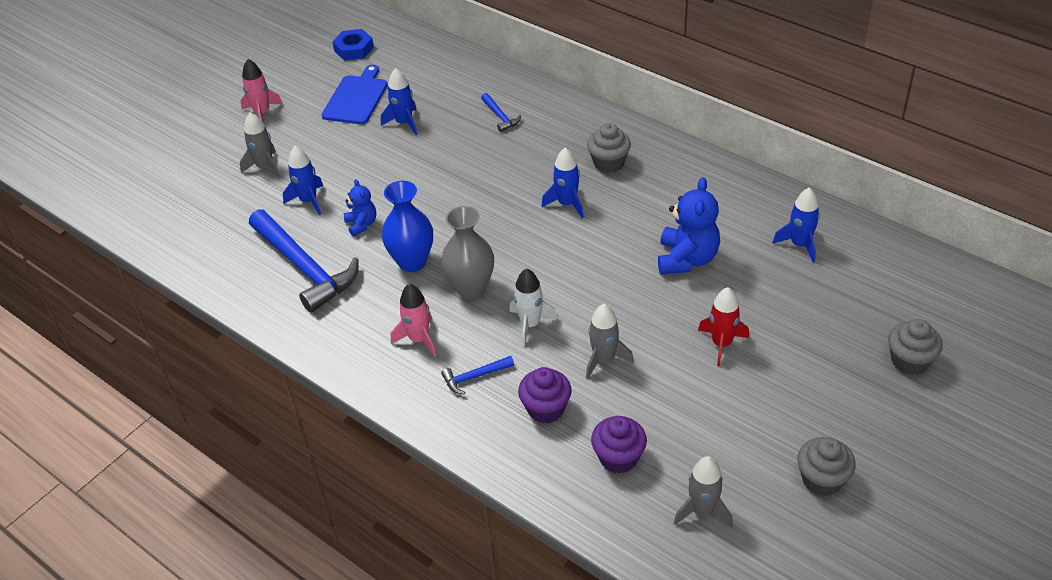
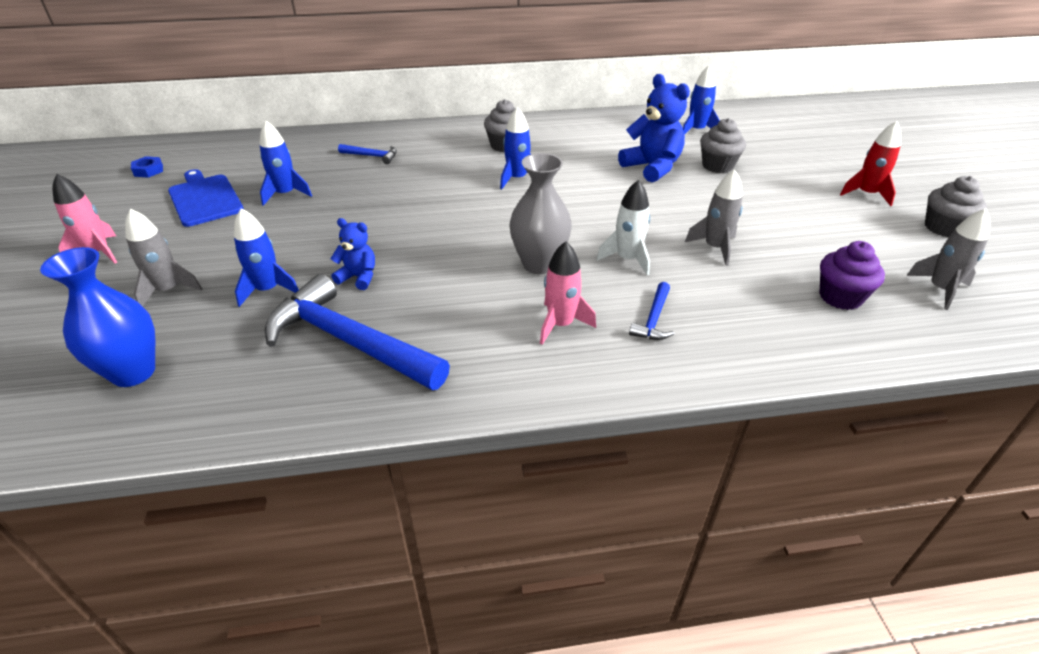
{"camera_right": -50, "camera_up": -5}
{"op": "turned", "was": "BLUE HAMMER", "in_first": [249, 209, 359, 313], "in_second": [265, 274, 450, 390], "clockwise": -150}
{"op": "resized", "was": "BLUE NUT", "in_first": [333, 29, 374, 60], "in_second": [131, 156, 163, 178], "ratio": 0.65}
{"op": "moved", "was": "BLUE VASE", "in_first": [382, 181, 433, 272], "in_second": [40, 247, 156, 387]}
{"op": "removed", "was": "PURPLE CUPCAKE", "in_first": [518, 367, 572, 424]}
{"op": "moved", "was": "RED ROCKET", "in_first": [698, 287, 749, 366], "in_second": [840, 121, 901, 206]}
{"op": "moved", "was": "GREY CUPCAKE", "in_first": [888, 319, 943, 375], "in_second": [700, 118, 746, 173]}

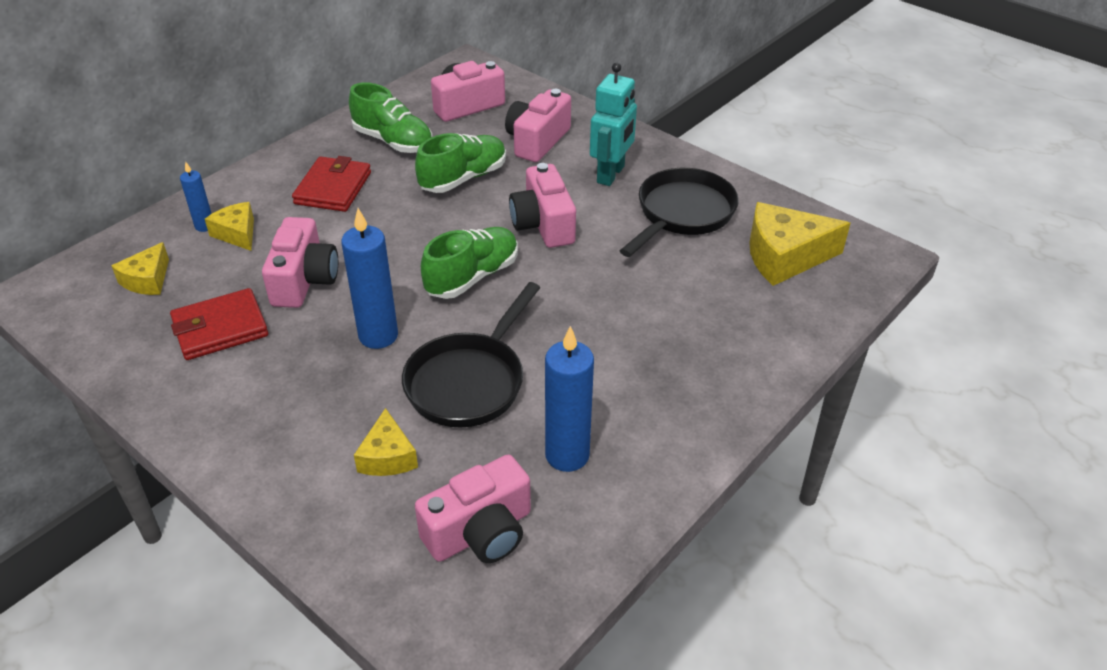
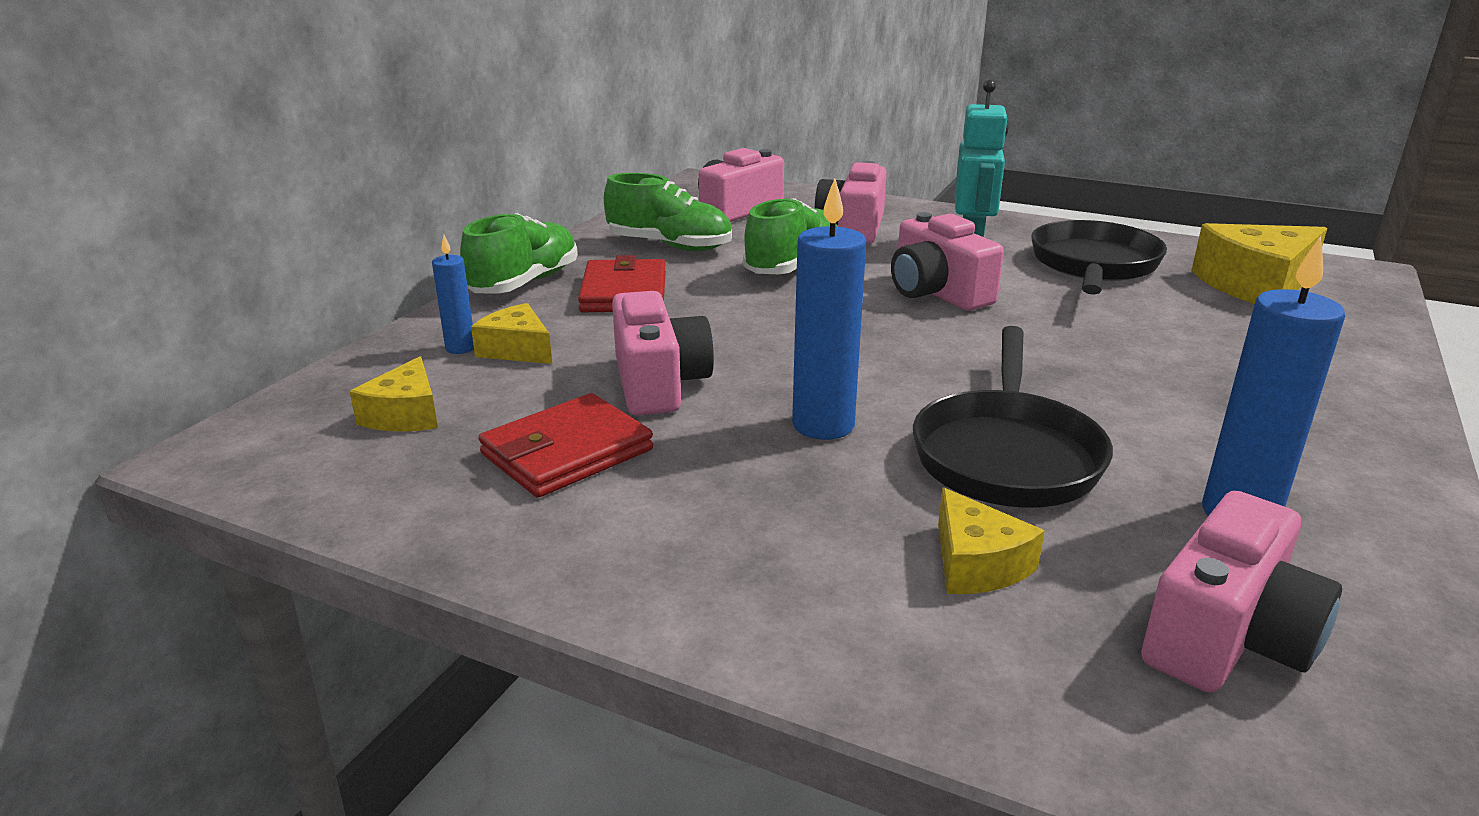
{"camera_right": -15, "camera_up": -15}
{"op": "moved", "was": "GREEN SHOE", "in_first": [421, 227, 518, 299], "in_second": [460, 213, 578, 294]}

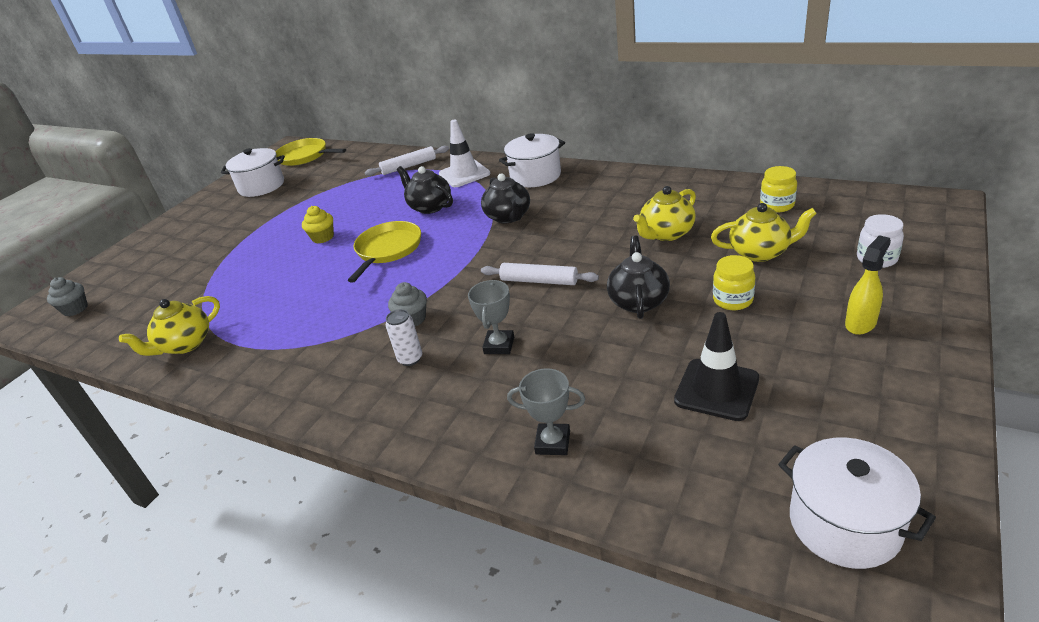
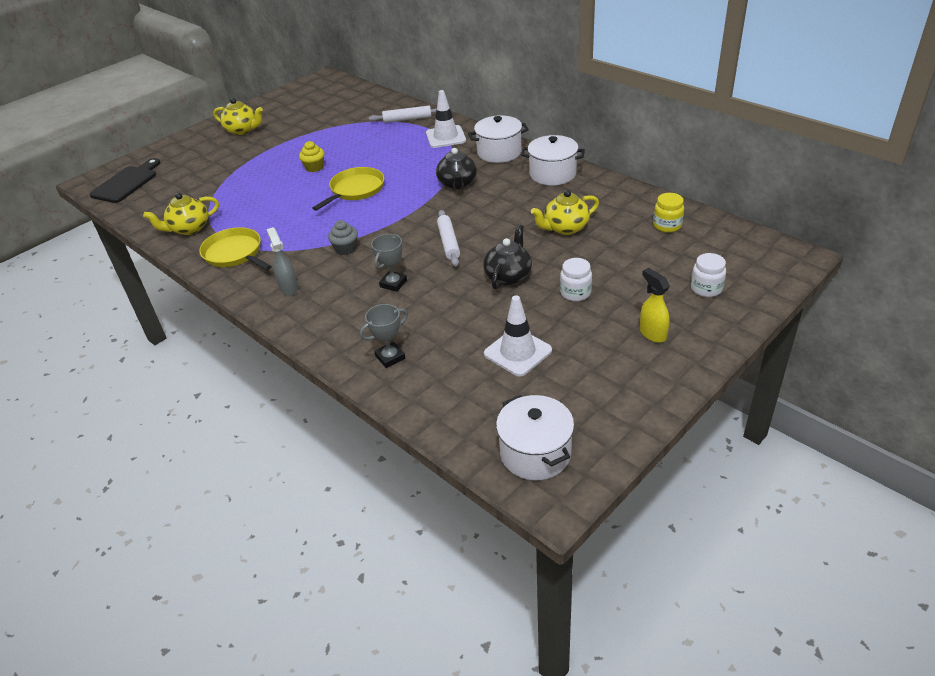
{"camera_right": 15, "camera_up": 5}
{"op": "replaced", "was": "GREY CUPCAKE", "now": "BLACK CUTTING BOARD", "in_first": [47, 277, 88, 316], "in_second": [90, 158, 160, 203]}
{"op": "moved", "was": "WHITE POT", "in_first": [221, 148, 285, 197], "in_second": [521, 135, 585, 186]}
{"op": "moved", "was": "YELLOW PAN", "in_first": [276, 138, 346, 166], "in_second": [199, 227, 272, 270]}
{"op": "removed", "was": "WHITE CAN", "in_first": [386, 309, 422, 366]}
{"op": "removed", "was": "BLACK TEAPOT", "in_first": [397, 166, 453, 214]}
{"op": "turned", "was": "WHITE ROLLING PIN", "in_first": [481, 263, 599, 285], "in_second": [437, 210, 460, 267], "clockwise": 45}
{"op": "turned", "was": "GREY TROPHY", "in_first": [507, 368, 585, 455], "in_second": [360, 304, 408, 368], "clockwise": -60}
{"op": "recoloured", "was": "BLACK TRAFFIC CONE", "now": "WHITE TRAFFIC CONE", "in_first": [674, 312, 759, 421], "in_second": [484, 295, 552, 376]}
{"op": "moved", "was": "YELLOW TEAPOT", "in_first": [711, 203, 817, 262], "in_second": [213, 98, 263, 135]}
{"op": "recoloured", "was": "YELLOW JAR", "now": "WHITE JAR", "in_first": [713, 255, 755, 310], "in_second": [560, 258, 592, 301]}
{"op": "turned", "was": "YELLOW SPRAY BOTTLE", "in_first": [845, 235, 891, 335], "in_second": [640, 268, 670, 343], "clockwise": -90}
{"op": "added", "now": "GREY SPRAY BOTTLE", "in_second": [267, 227, 298, 295]}

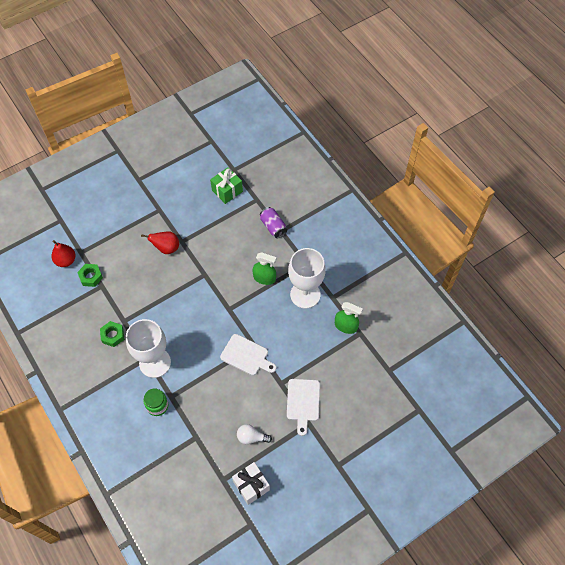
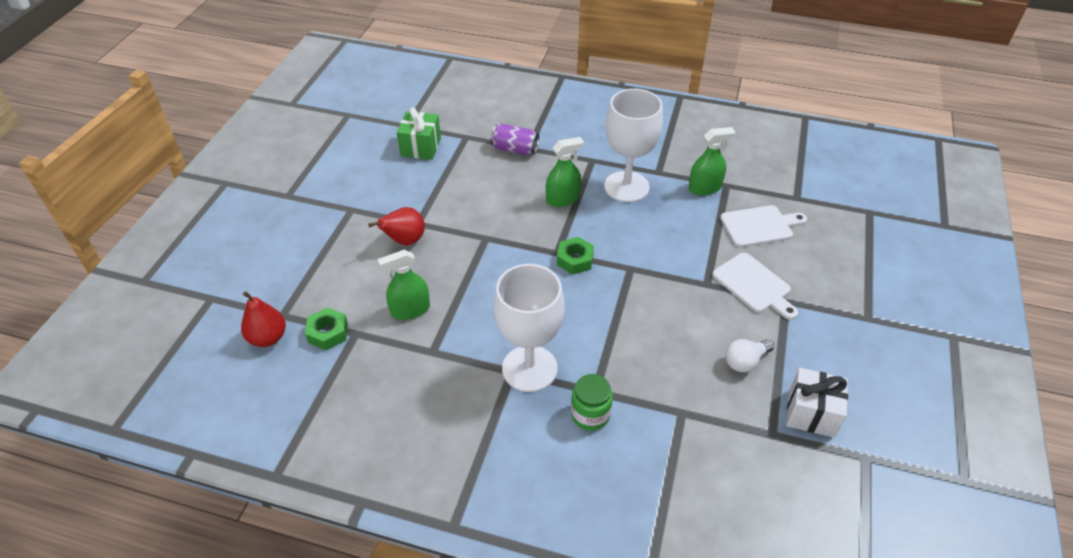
{"camera_right": -40, "camera_up": -15}
{"op": "moved", "was": "GREEN NUT", "in_first": [100, 321, 124, 347], "in_second": [557, 237, 594, 275]}
{"op": "moved", "was": "WHITE CUTTING BOARD", "in_first": [220, 334, 276, 375], "in_second": [720, 205, 807, 247]}
{"op": "added", "now": "GREEN SPRAY BOTTLE", "in_second": [378, 250, 430, 320]}

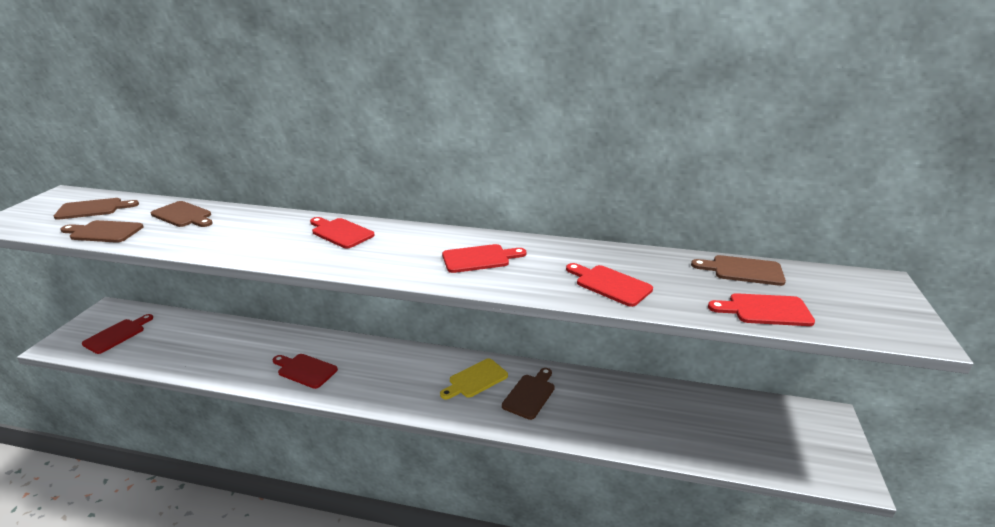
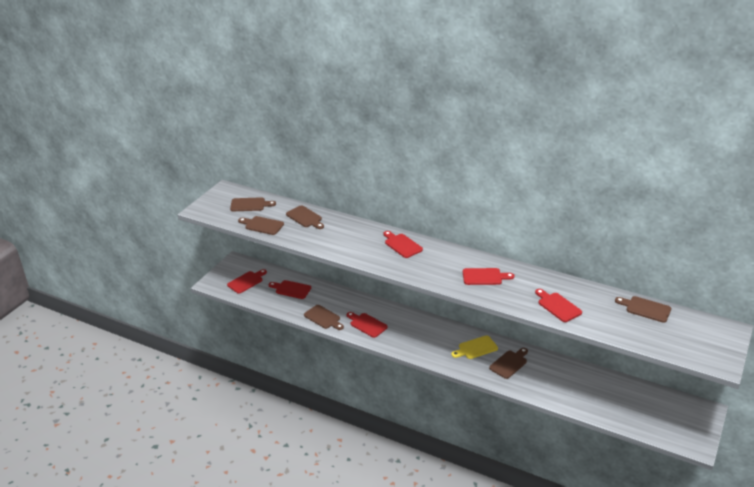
{"camera_right": 15, "camera_up": 5}
{"op": "moved", "was": "RED CUTTING BOARD", "in_first": [708, 293, 815, 326], "in_second": [269, 280, 311, 299]}
{"op": "added", "now": "BROWN CUTTING BOARD", "in_second": [304, 305, 344, 330]}

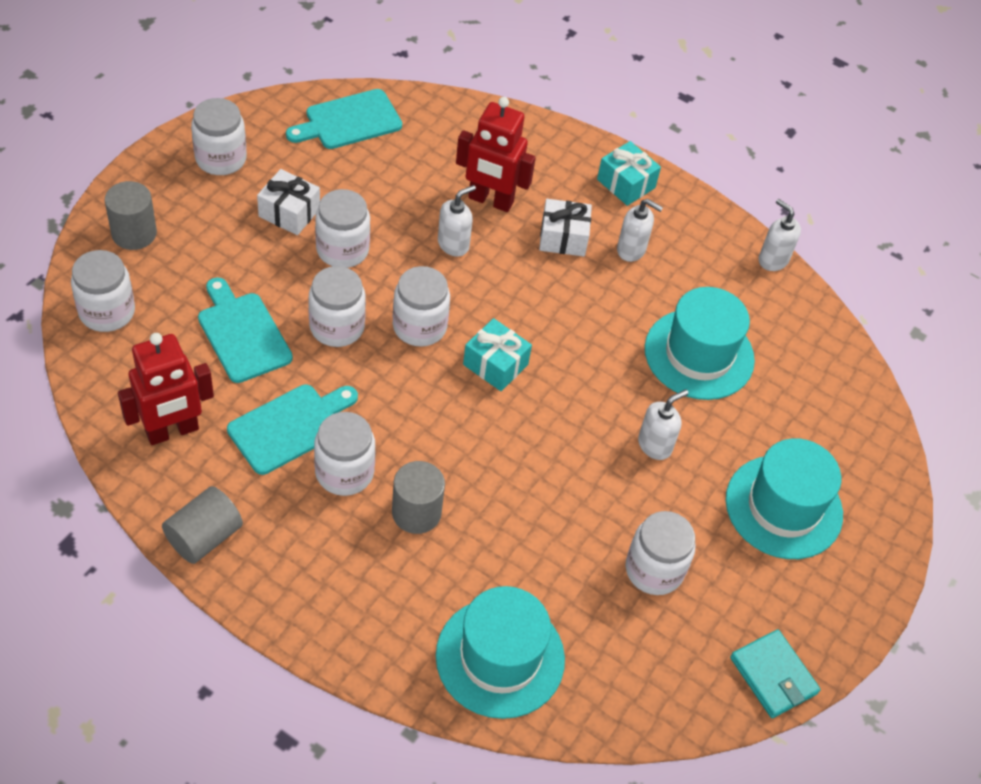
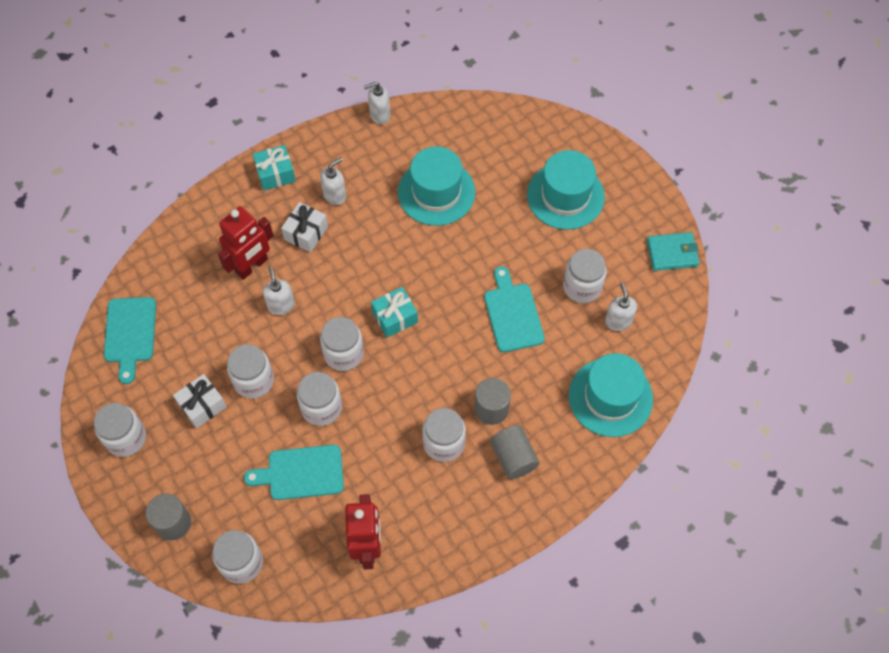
{"camera_right": -60, "camera_up": 10}
{"op": "moved", "was": "GREY CYLINDER", "in_first": [162, 486, 243, 564], "in_second": [490, 425, 540, 479]}
{"op": "moved", "was": "TURQUOISE CUTTING BOARD", "in_first": [227, 385, 358, 475], "in_second": [484, 266, 545, 352]}
{"op": "moved", "was": "WHITE SOAP DISPENSER", "in_first": [638, 390, 689, 460], "in_second": [605, 283, 637, 331]}

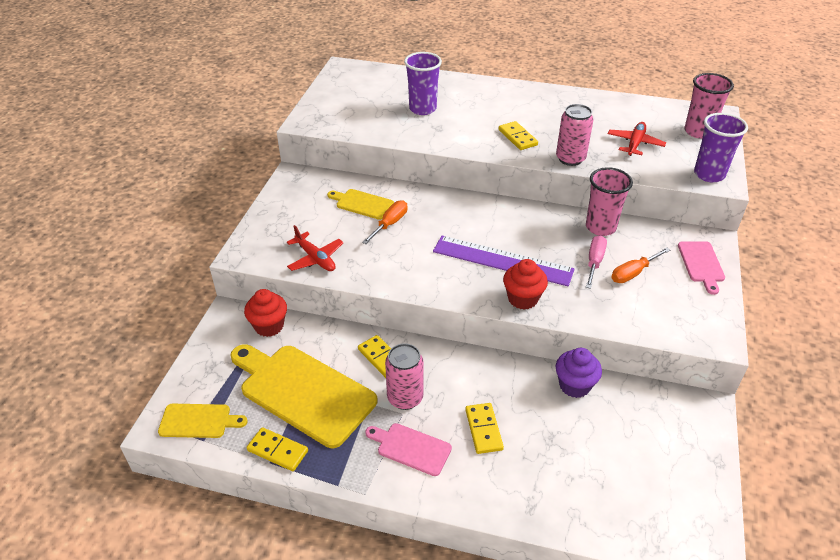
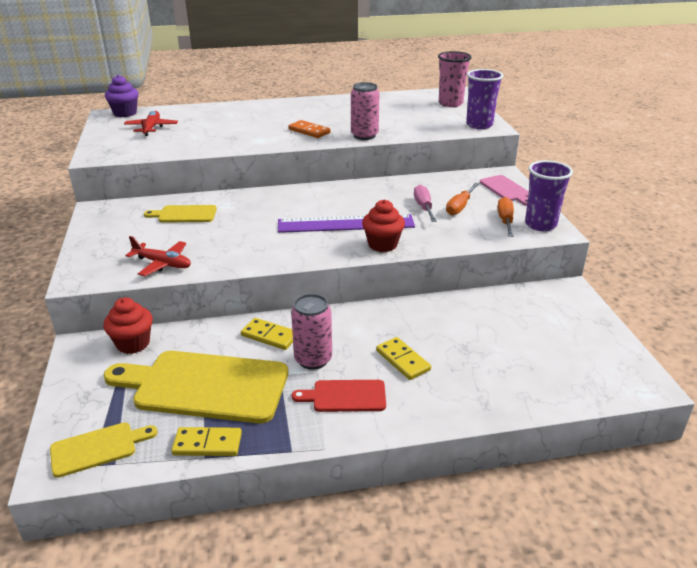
{"camera_right": -25, "camera_up": -10}
{"op": "moved", "was": "ORANGE SCREWDRIVER", "in_first": [362, 200, 408, 244], "in_second": [497, 197, 514, 237]}
{"op": "recoloured", "was": "PINK CUTTING BOARD", "now": "RED CUTTING BOARD", "in_first": [365, 423, 452, 476], "in_second": [292, 380, 386, 412]}
{"op": "moved", "was": "PURPLE CUP", "in_first": [404, 52, 442, 115], "in_second": [525, 160, 573, 231]}
{"op": "recoloured", "was": "YELLOW DOMINO", "now": "ORANGE DOMINO", "in_first": [499, 121, 538, 150], "in_second": [288, 120, 330, 138]}
{"op": "moved", "was": "PURPLE CUPCAKE", "in_first": [556, 348, 602, 398], "in_second": [105, 75, 139, 117]}
{"op": "removed", "was": "PINK CUP", "in_first": [586, 167, 633, 236]}
{"op": "moved", "was": "RED PLANE", "in_first": [608, 122, 666, 156], "in_second": [124, 111, 178, 136]}

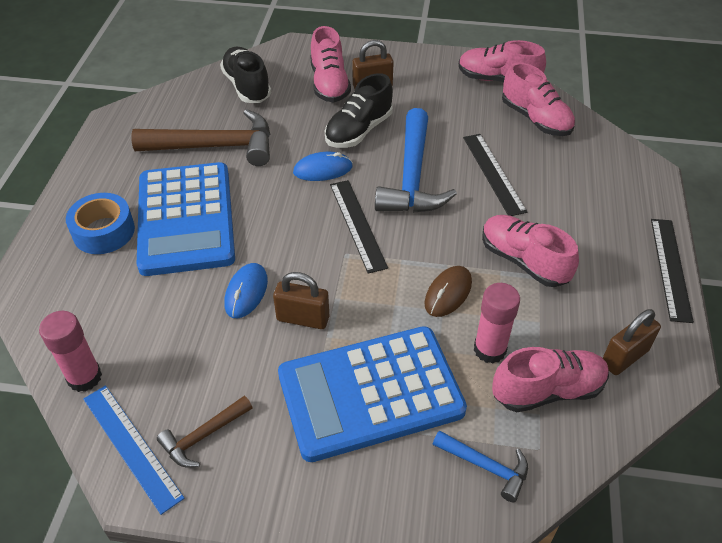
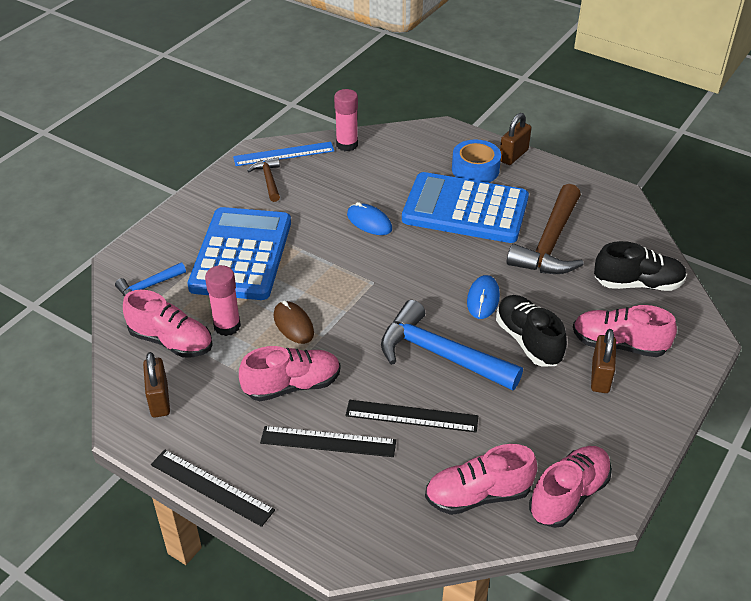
{"camera_right": 115, "camera_up": -5}
{"op": "moved", "was": "BROWN PADLOCK", "in_first": [273, 272, 329, 329], "in_second": [500, 113, 531, 165]}
{"op": "moved", "was": "BLACK RULER", "in_first": [330, 180, 388, 274], "in_second": [260, 426, 396, 457]}
{"op": "turned", "was": "PINK SHOE", "in_first": [492, 347, 609, 412], "in_second": [123, 290, 213, 358], "clockwise": -75}

